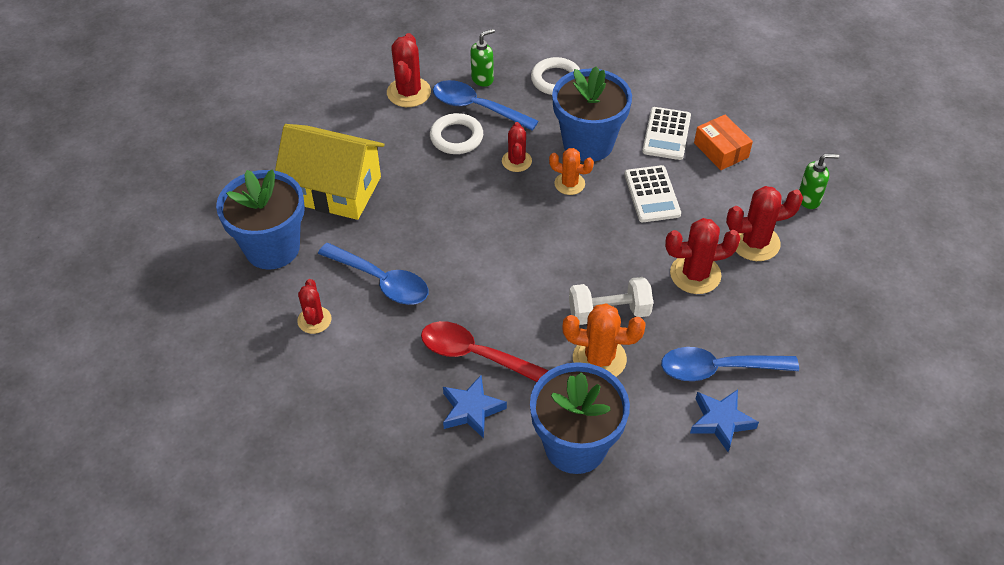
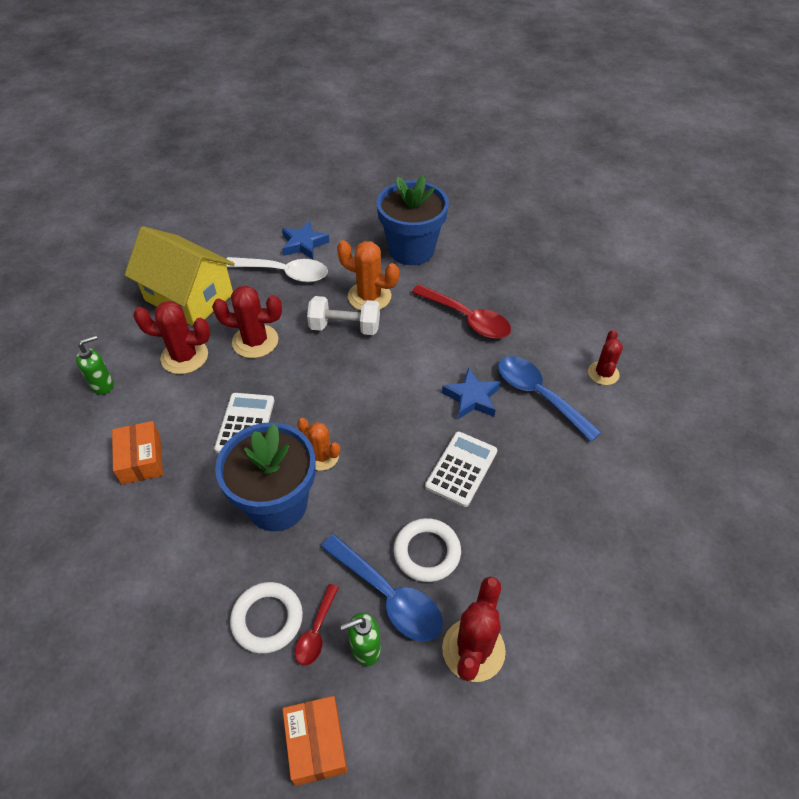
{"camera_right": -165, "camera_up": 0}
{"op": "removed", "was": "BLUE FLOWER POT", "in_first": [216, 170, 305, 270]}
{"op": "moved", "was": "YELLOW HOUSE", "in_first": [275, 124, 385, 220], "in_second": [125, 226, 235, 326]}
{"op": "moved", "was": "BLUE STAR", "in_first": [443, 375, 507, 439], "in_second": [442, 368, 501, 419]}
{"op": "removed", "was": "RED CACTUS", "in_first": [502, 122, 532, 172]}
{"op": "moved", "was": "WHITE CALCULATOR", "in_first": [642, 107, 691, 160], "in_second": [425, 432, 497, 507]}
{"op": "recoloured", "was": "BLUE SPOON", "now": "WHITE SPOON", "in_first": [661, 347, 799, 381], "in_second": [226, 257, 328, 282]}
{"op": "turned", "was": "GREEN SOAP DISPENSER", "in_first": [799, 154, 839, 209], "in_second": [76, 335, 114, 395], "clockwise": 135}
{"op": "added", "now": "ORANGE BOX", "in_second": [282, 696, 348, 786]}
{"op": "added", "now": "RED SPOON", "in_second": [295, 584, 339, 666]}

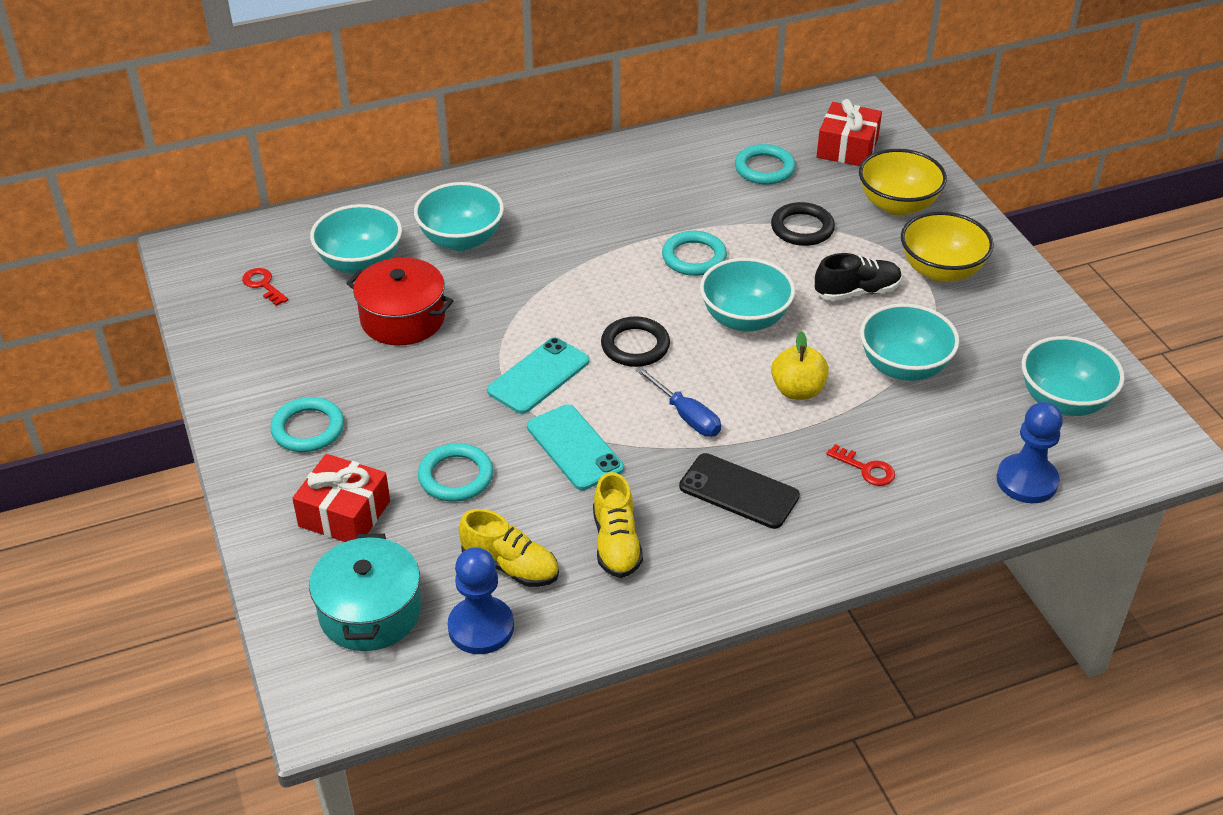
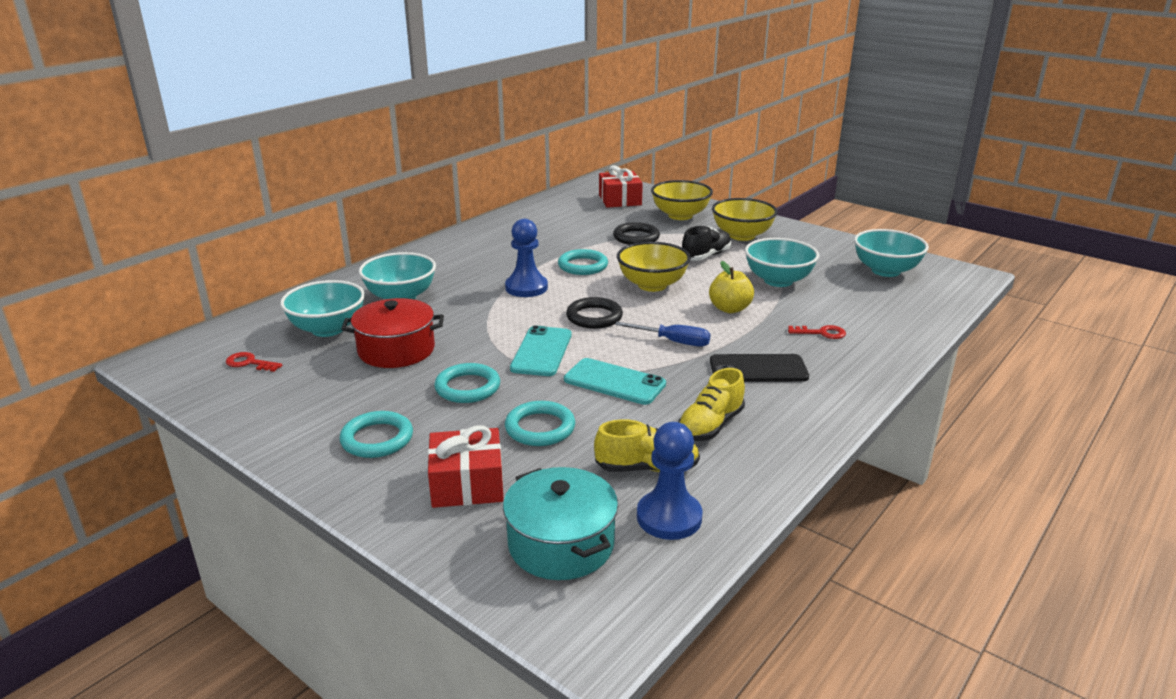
{"camera_right": -30, "camera_up": -15}
{"op": "turned", "was": "YELLOW SHOE", "in_first": [593, 472, 643, 578], "in_second": [678, 368, 745, 441], "clockwise": 75}
{"op": "recoloured", "was": "TURQUOISE BOWL", "now": "YELLOW BOWL", "in_first": [700, 258, 795, 332], "in_second": [617, 242, 691, 292]}
{"op": "moved", "was": "TURQUOISE RING", "in_first": [735, 144, 795, 185], "in_second": [434, 363, 500, 403]}
{"op": "moved", "was": "BLUE PAWN", "in_first": [997, 402, 1063, 503], "in_second": [505, 219, 548, 297]}

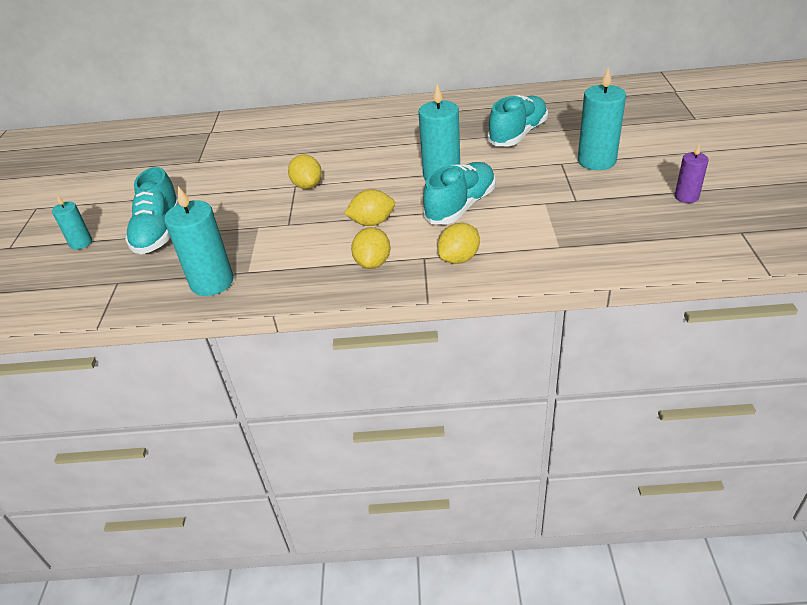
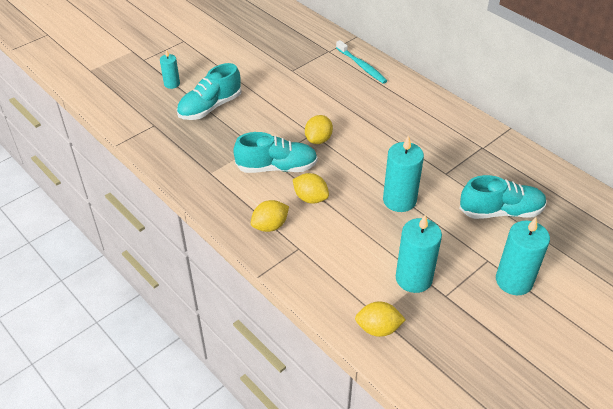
{"camera_right": 45, "camera_up": 5}
{"op": "moved", "was": "TURQUOISE CANDLE", "in_first": [164, 186, 234, 296], "in_second": [396, 215, 442, 293]}
{"op": "moved", "was": "TURQUOISE SHOE", "in_first": [423, 162, 496, 224], "in_second": [233, 132, 318, 173]}
{"op": "moved", "was": "YELLOW LEMON", "in_first": [437, 223, 480, 264], "in_second": [355, 301, 406, 337]}
{"op": "removed", "was": "PURPLE CANDLE", "in_first": [675, 144, 709, 203]}
{"op": "added", "now": "TURQUOISE TOOTHBRUSH", "in_second": [336, 40, 387, 84]}

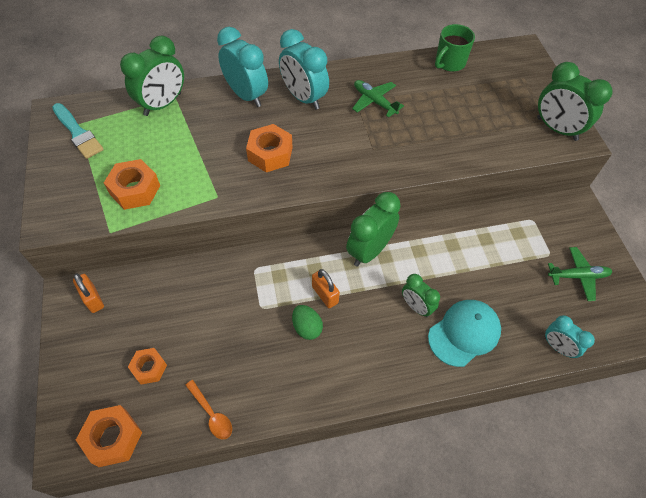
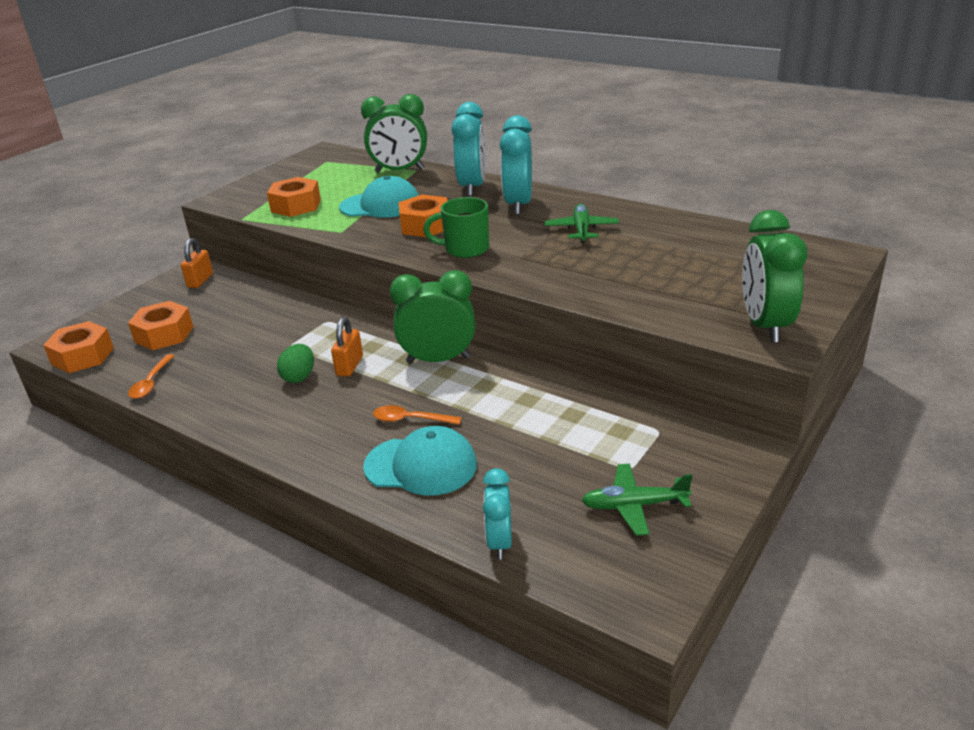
{"camera_right": 50, "camera_up": -25}
{"op": "removed", "was": "TURQUOISE BRUSH", "in_first": [52, 103, 104, 159]}
{"op": "resized", "was": "ORANGE NUT", "in_first": [128, 348, 167, 385], "in_second": [128, 301, 194, 350], "ratio": 1.53}
{"op": "replaced", "was": "GREEN CLOCK", "now": "ORANGE SPOON", "in_first": [402, 274, 440, 317], "in_second": [373, 405, 462, 425]}
{"op": "moved", "was": "GREEN MUG", "in_first": [435, 24, 475, 72], "in_second": [423, 197, 489, 258]}
{"op": "turned", "was": "GREEN PLANE", "in_first": [548, 247, 613, 301], "in_second": [581, 464, 693, 536], "clockwise": 135}
{"op": "added", "now": "TURQUOISE CAP", "in_second": [339, 176, 419, 218]}

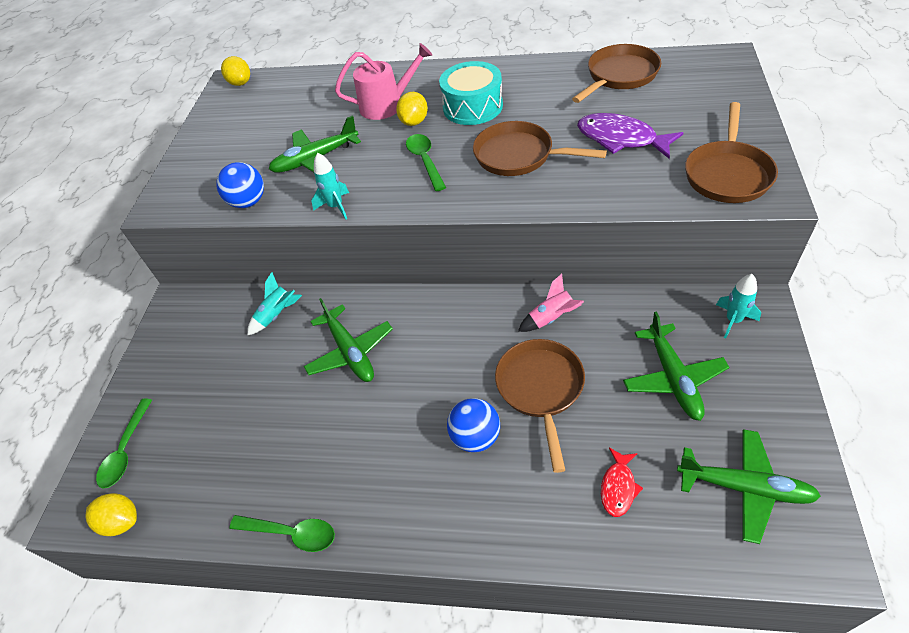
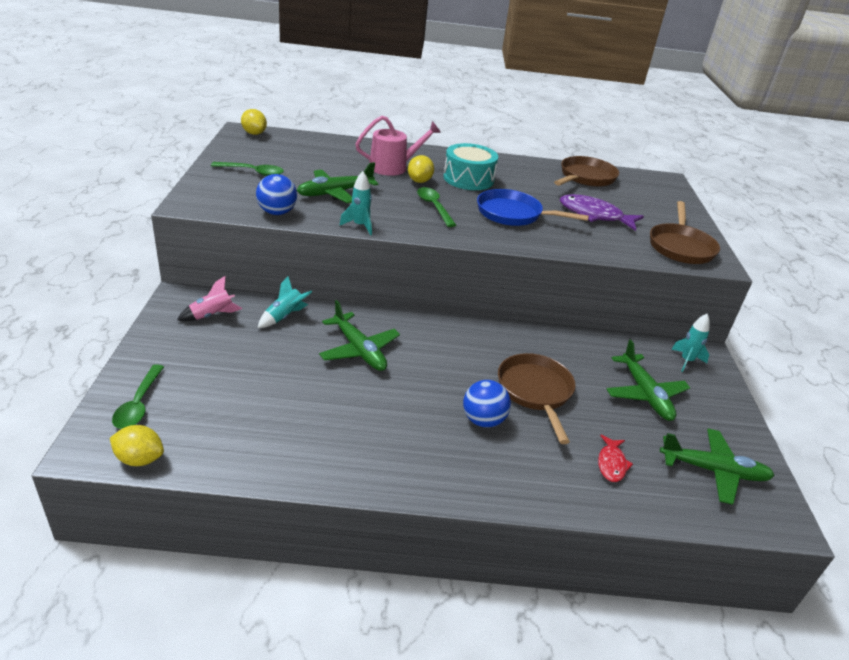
{"camera_right": -15, "camera_up": -15}
{"op": "moved", "was": "GREEN SPOON", "in_first": [229, 515, 335, 552], "in_second": [211, 162, 284, 176]}
{"op": "recoloured", "was": "BROWN PAN", "now": "BLUE PAN", "in_first": [473, 121, 607, 176], "in_second": [477, 189, 589, 226]}
{"op": "moved", "was": "PINK ROCKET", "in_first": [518, 274, 584, 332], "in_second": [177, 276, 242, 321]}

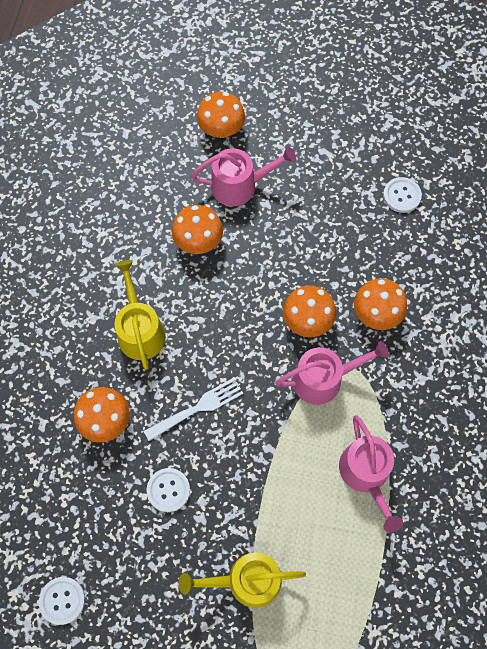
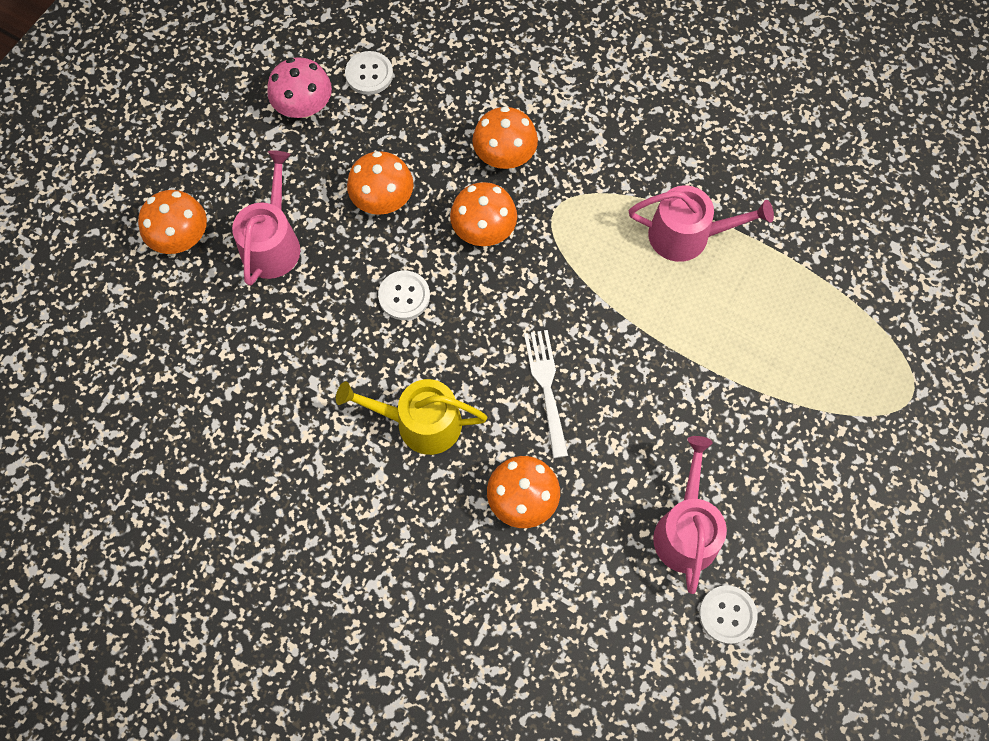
{"camera_right": -70, "camera_up": 0}
{"op": "moved", "was": "WHITE BUTTON", "in_first": [146, 468, 190, 512], "in_second": [378, 271, 430, 320]}
{"op": "moved", "was": "ORANGE MUSHROOM", "in_first": [172, 205, 223, 254], "in_second": [347, 151, 414, 215]}
{"op": "removed", "was": "YELLOW WATERING CAN", "in_first": [179, 552, 306, 608]}
{"op": "moved", "was": "PINK WATERING CAN", "in_first": [275, 341, 389, 405], "in_second": [653, 436, 727, 594]}
{"op": "added", "now": "PINK MUSHROOM", "in_second": [267, 57, 332, 118]}

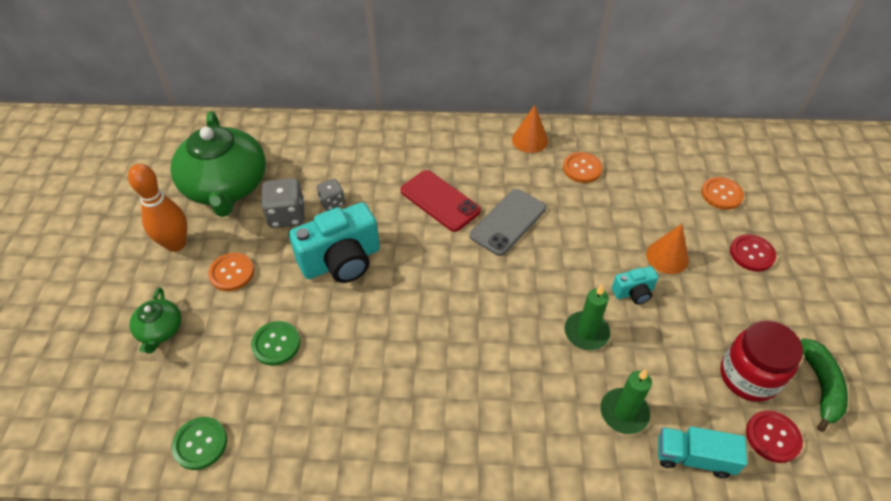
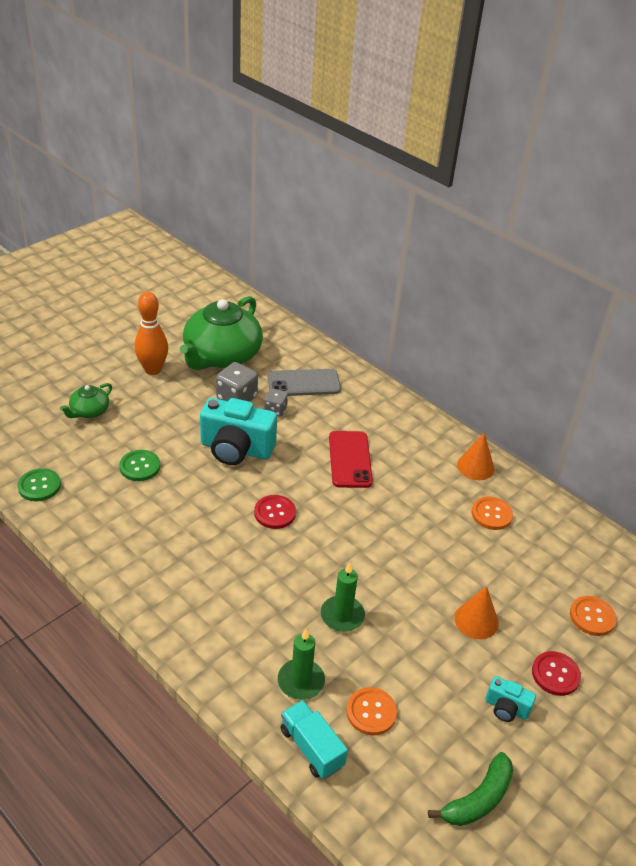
{"camera_right": 40, "camera_up": -10}
{"op": "moved", "was": "ORANGE BUTTON", "in_first": [208, 253, 254, 291], "in_second": [346, 687, 397, 735]}
{"op": "moved", "was": "GREY PHONE", "in_first": [470, 189, 546, 256], "in_second": [268, 369, 341, 396]}
{"op": "moved", "was": "TURQUOISE CAMERA", "in_first": [612, 266, 658, 304], "in_second": [485, 676, 536, 722]}
{"op": "removed", "was": "RED JAR", "in_first": [720, 320, 803, 402]}
{"op": "moved", "was": "RED BUTTON", "in_first": [746, 410, 803, 463], "in_second": [254, 495, 296, 529]}

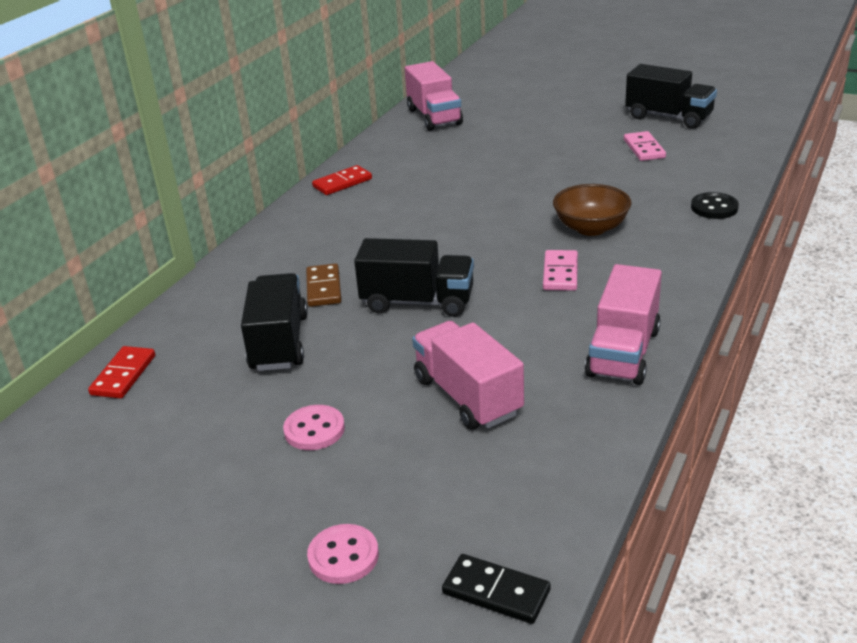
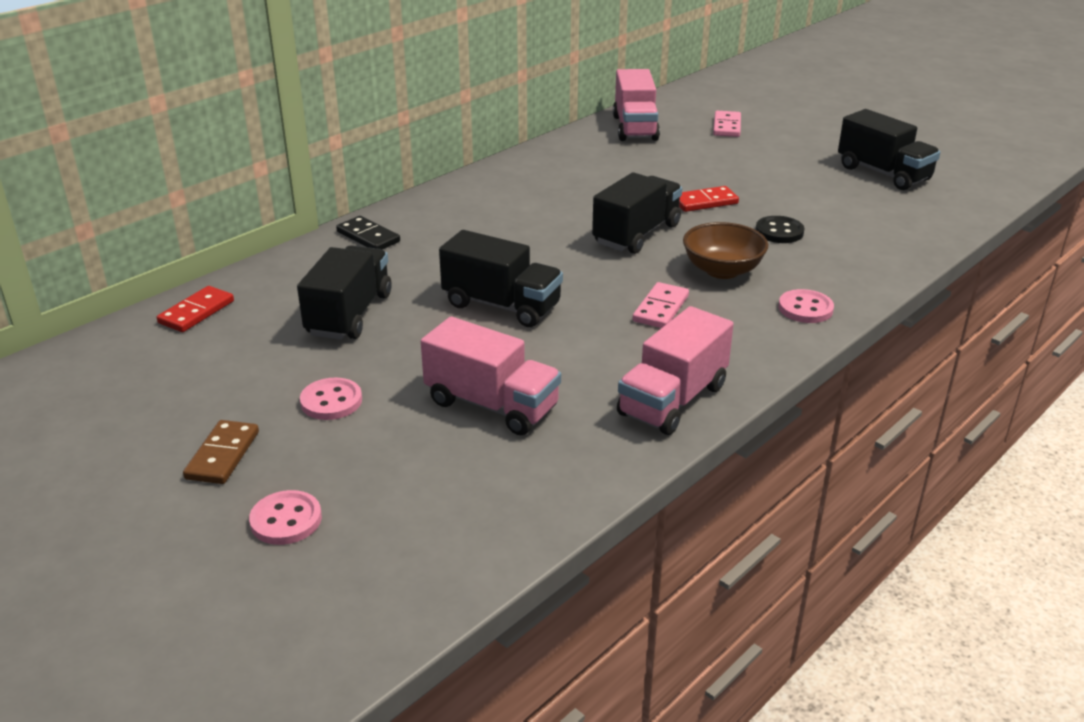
{"camera_right": 15, "camera_up": 0}
{"op": "moved", "was": "BROWN DOMINO", "in_first": [306, 263, 341, 307], "in_second": [183, 420, 259, 484]}
{"op": "moved", "was": "RED DOMINO", "in_first": [312, 165, 372, 195], "in_second": [679, 186, 739, 212]}
{"op": "turned", "was": "PINK TRUCK", "in_first": [412, 321, 524, 430], "in_second": [421, 317, 561, 435], "clockwise": 135}
{"op": "moved", "was": "BLACK DOMINO", "in_first": [442, 554, 551, 624], "in_second": [336, 216, 400, 249]}
{"op": "moved", "was": "PINK DOMINO", "in_first": [624, 131, 666, 161], "in_second": [713, 111, 741, 137]}
{"op": "moved", "was": "BLACK BUTTON", "in_first": [691, 192, 739, 219], "in_second": [756, 216, 804, 243]}
{"op": "added", "now": "BLACK TRUCK", "in_second": [592, 172, 682, 254]}
{"op": "added", "now": "PINK BUTTON", "in_second": [779, 289, 834, 323]}

